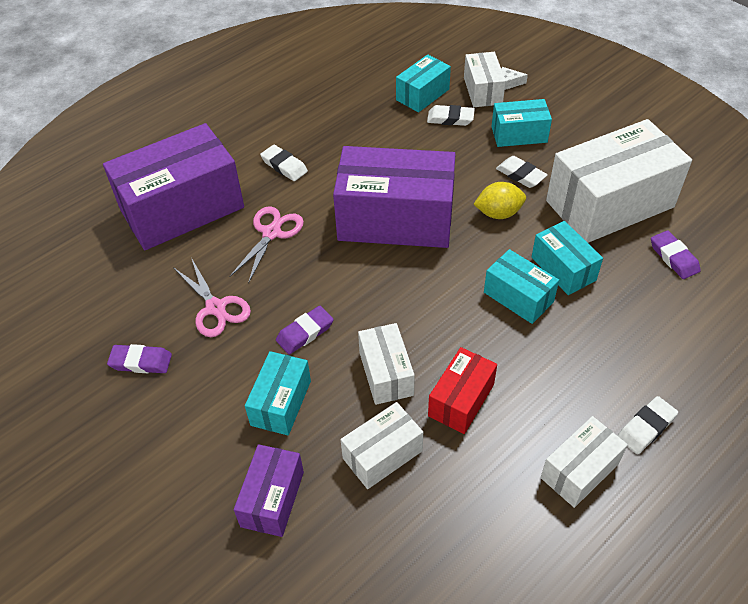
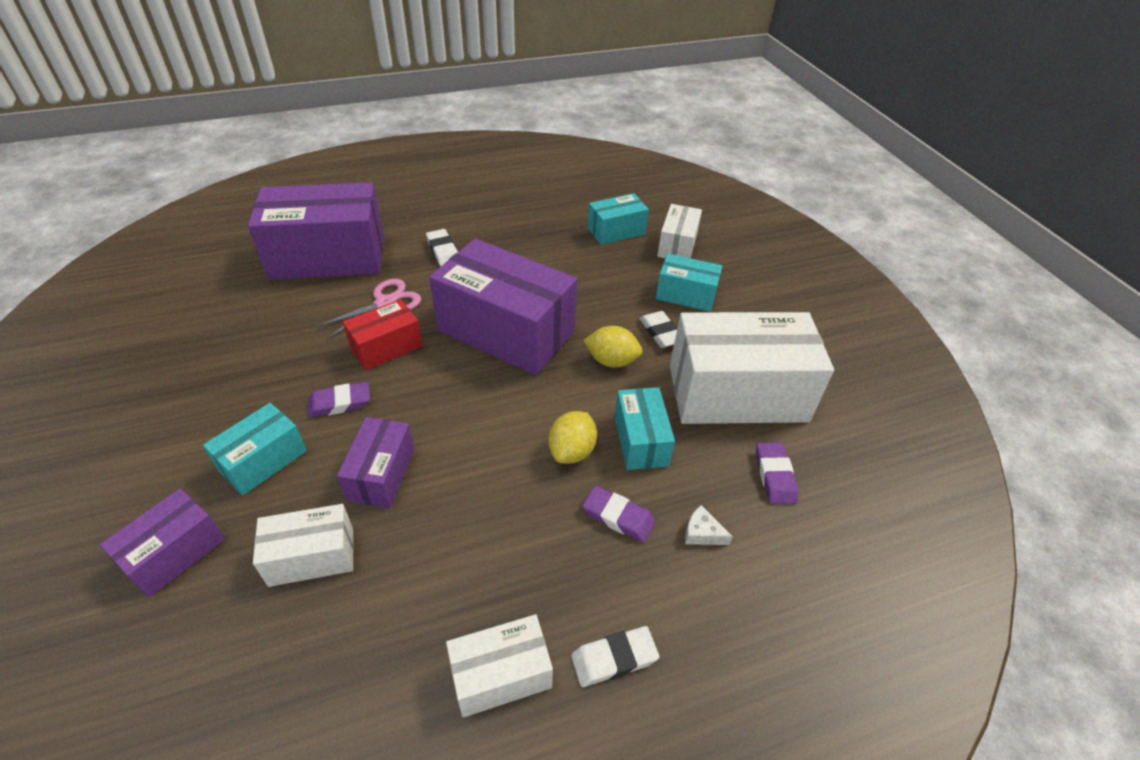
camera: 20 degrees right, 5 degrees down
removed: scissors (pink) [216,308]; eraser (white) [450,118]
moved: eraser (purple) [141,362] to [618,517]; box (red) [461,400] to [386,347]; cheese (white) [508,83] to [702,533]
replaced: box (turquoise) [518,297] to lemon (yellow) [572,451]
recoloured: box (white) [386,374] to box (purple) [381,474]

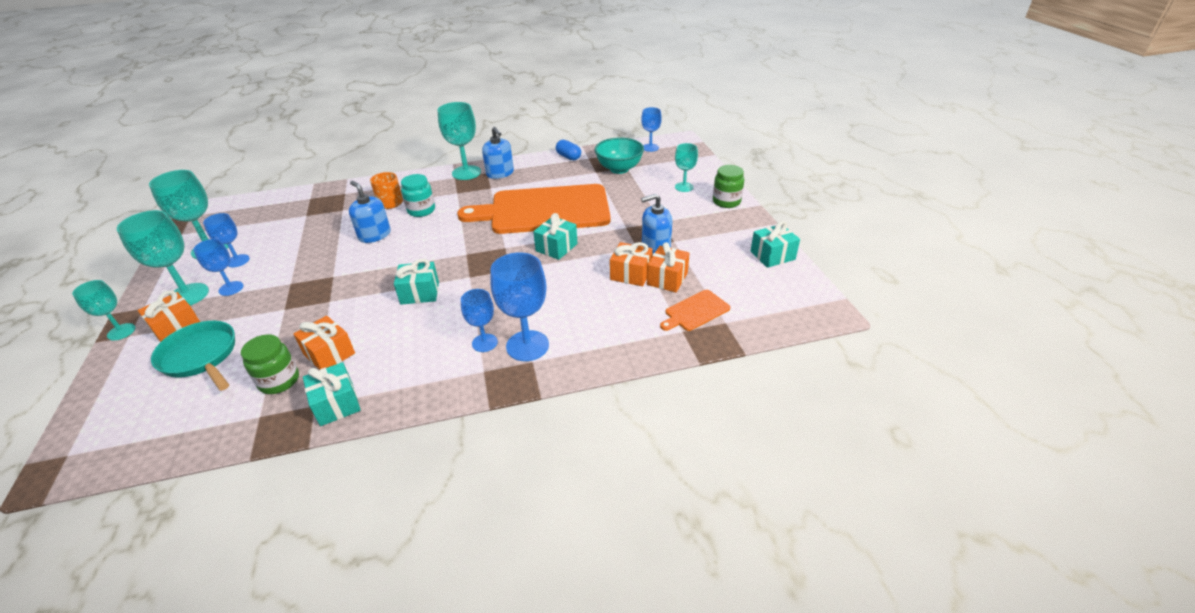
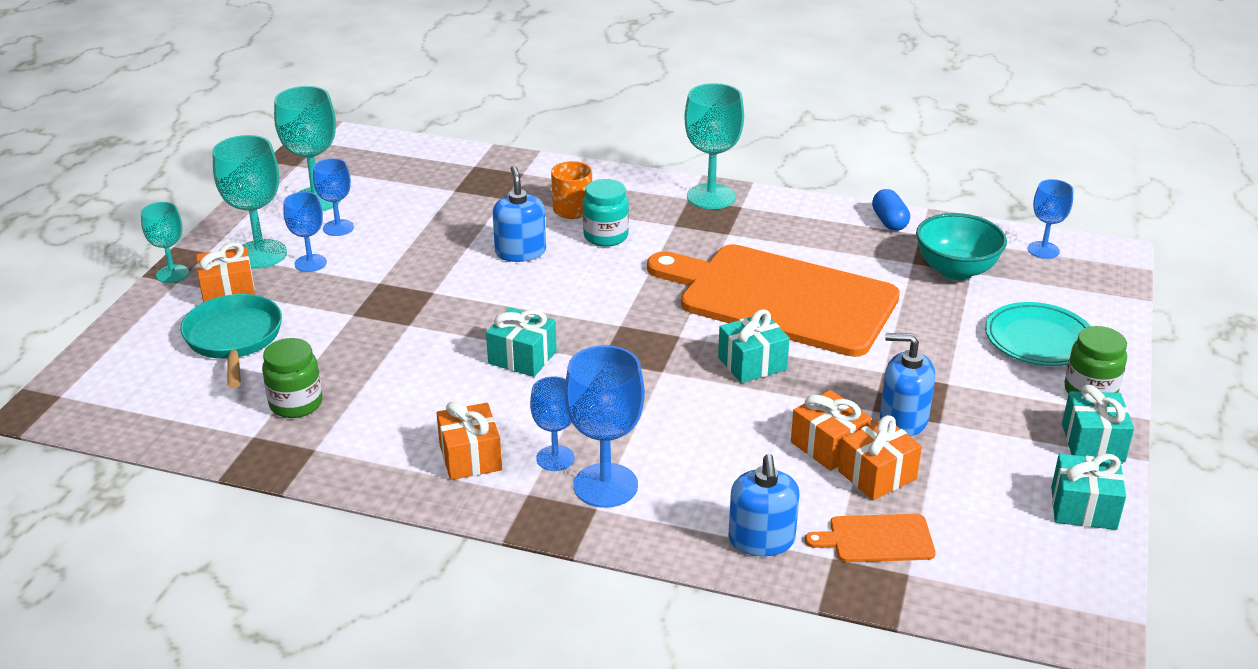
camera: 30 degrees right, 5 degrees down
moved: gift (orange) [329,354] to [470,457]; gift (turquoise) [337,404] to [1093,442]; soap dispenser (blue) [500,173] to [761,540]
replaced: goblet (turquoise) [684,187] to plate (turquoise) [1039,340]

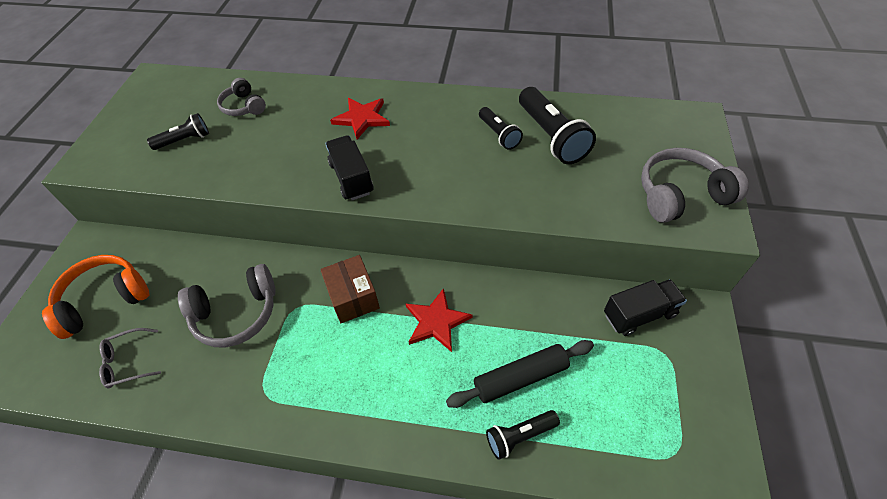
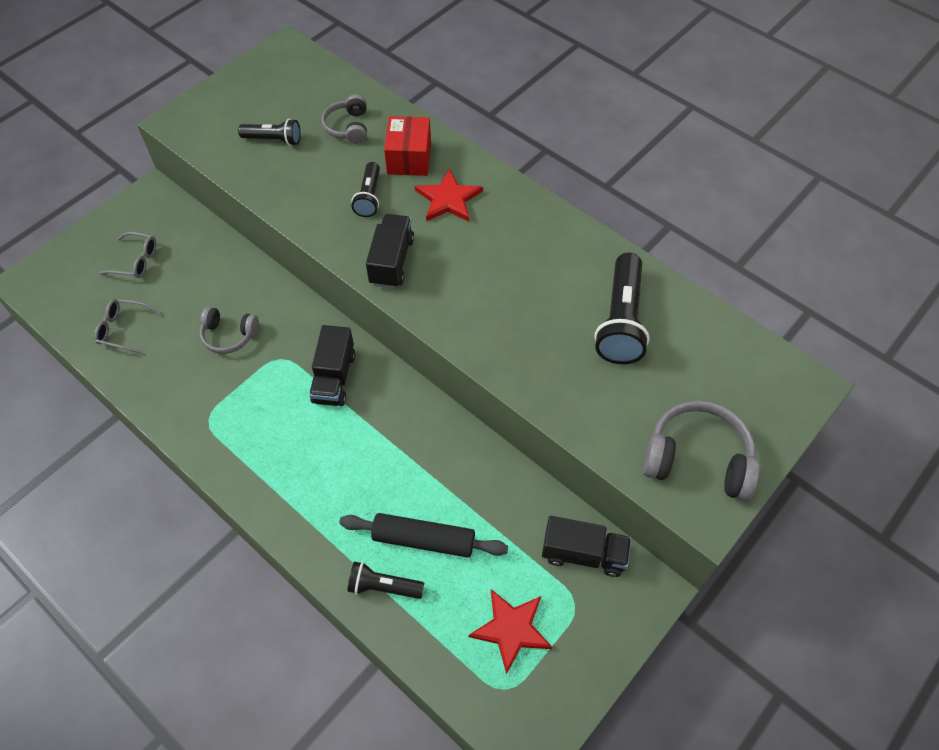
camera: 30 degrees right, 5 degrees up
added: box (red) [409,158]
moved: star (red) [436,322] to [511,629]; flashlight (black) [499,135] to [369,197]
replaced: headphones (orange) [104,300] to glasses (grey) [135,261]; box (brown) [353,297] to truck (black) [334,377]
resized: headphones (grey) [236,314] = [229,335] x0.61

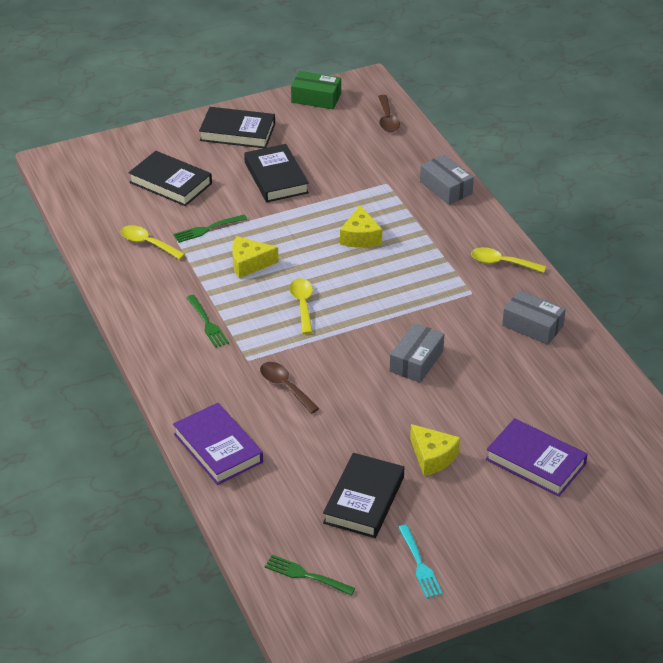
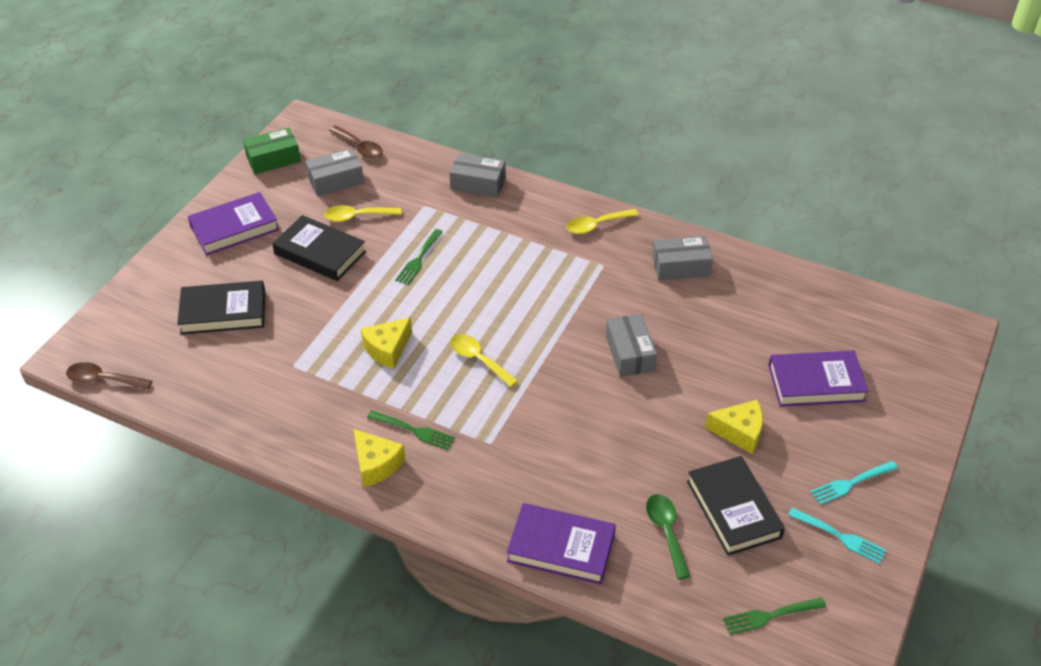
camera: 40 degrees left, 5 degrees up
added: box (grey) [336,180]; spoon (green) [666,532]; fork (turquoise) [851,483]
moved: spoon (yellow) [147,243] to [357,216]; fork (green) [208,229] to [419,258]; spoon (brown) [285,387] to [103,379]; cheese (yellow) [360,237] to [376,464]
recoloured: book (black) [237,132] to book (purple) [234,228]

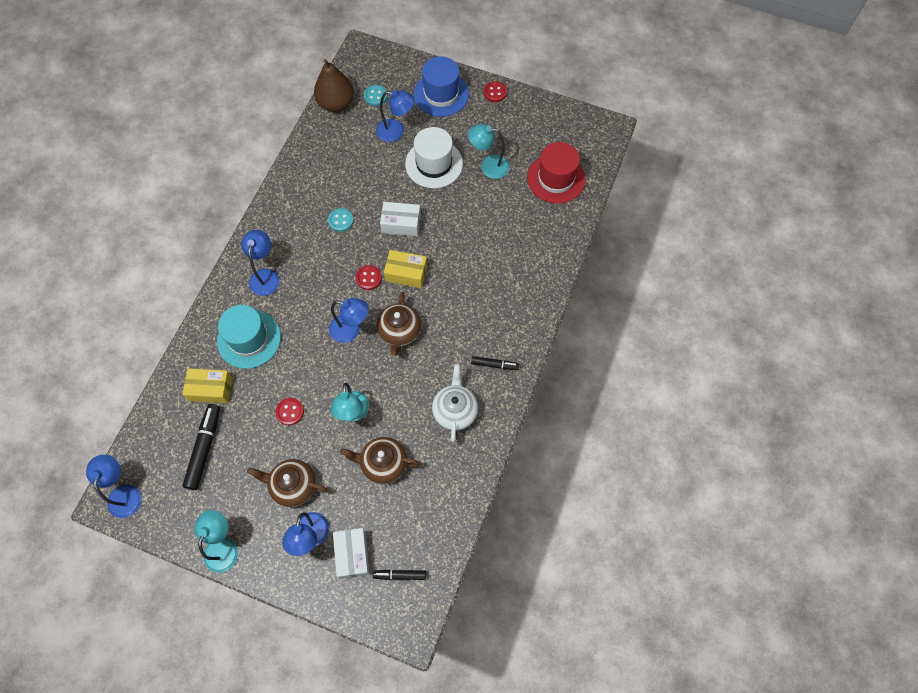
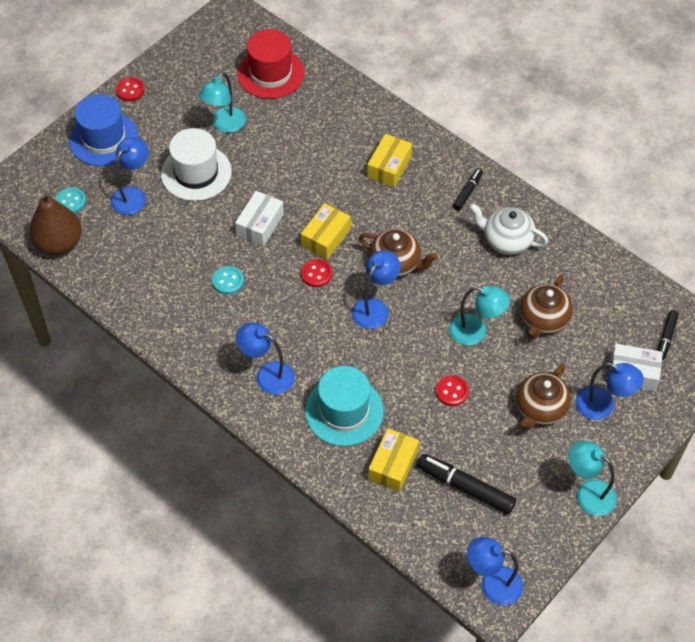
camera: 70 degrees left, 10 degrees down
added: box (yellow) [389,167]

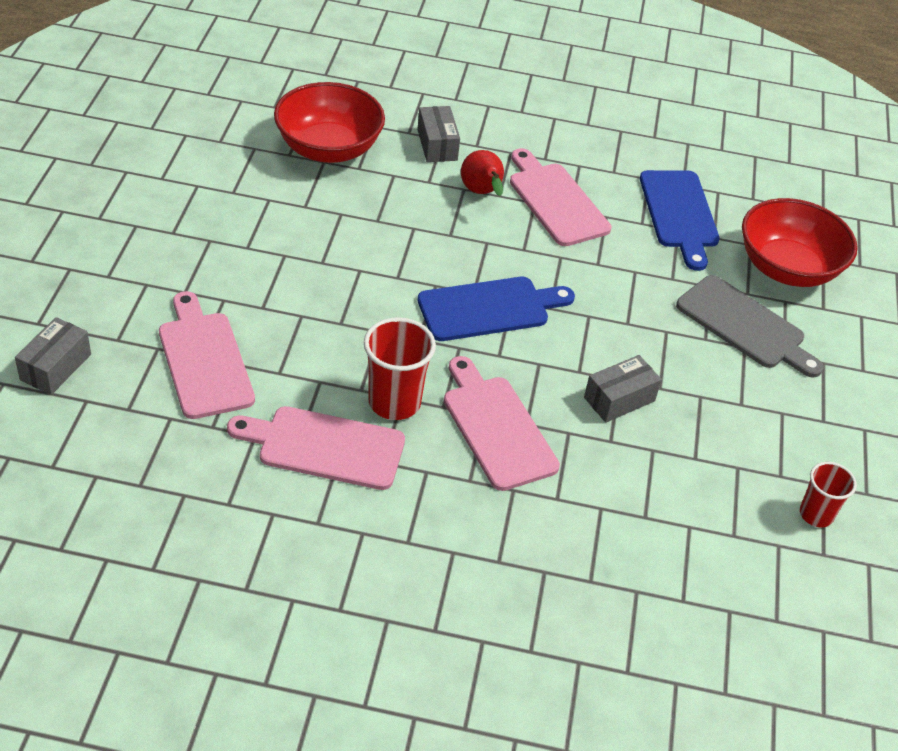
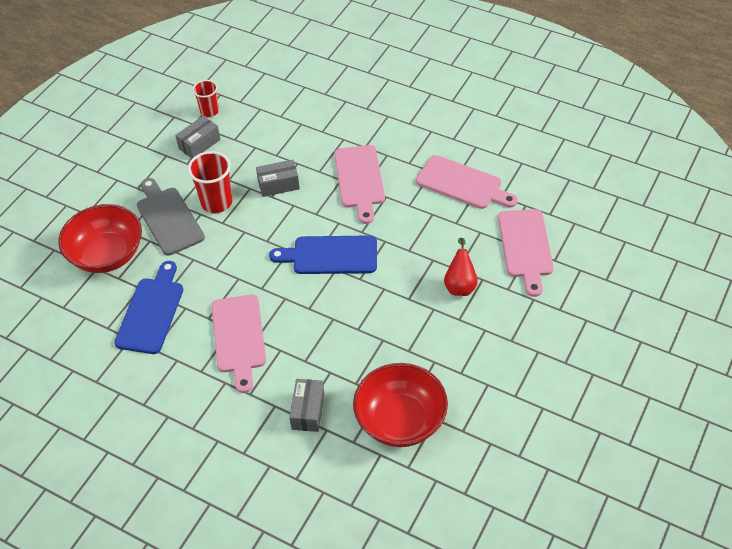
camera: 155 degrees left, 5 degrees up
moved: box (grey) [55,367] to [199,144]; cup (red) [394,402] to [216,202]; pear (red) [482,193] to [460,285]

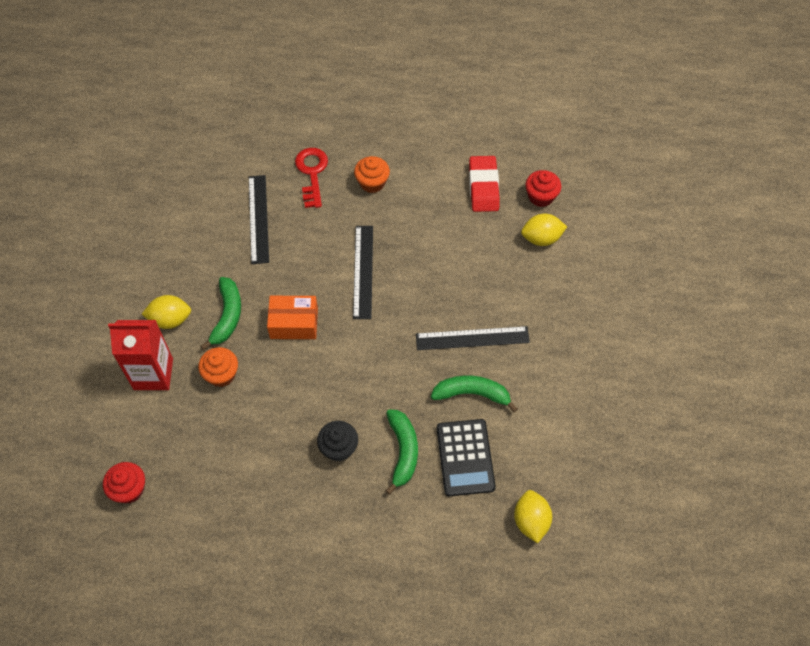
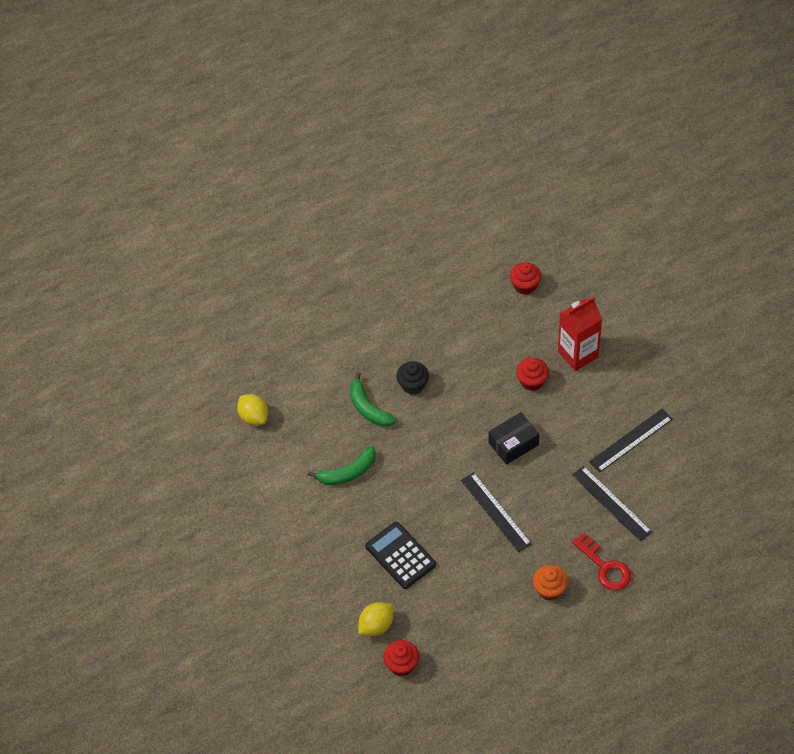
camera: 150 degrees right, 5 degrees down
removed: lemon (yellow) [170,320]; banana (green) [227,316]; eraser (red) [483,187]
moved: ruler (black) [472,338] to [631,440]; calculator (black) [465,457] to [400,555]
recoloured: cupcake (orange) [221,374] to cupcake (red) [532,381]; box (orange) [294,323] to box (black) [513,444]

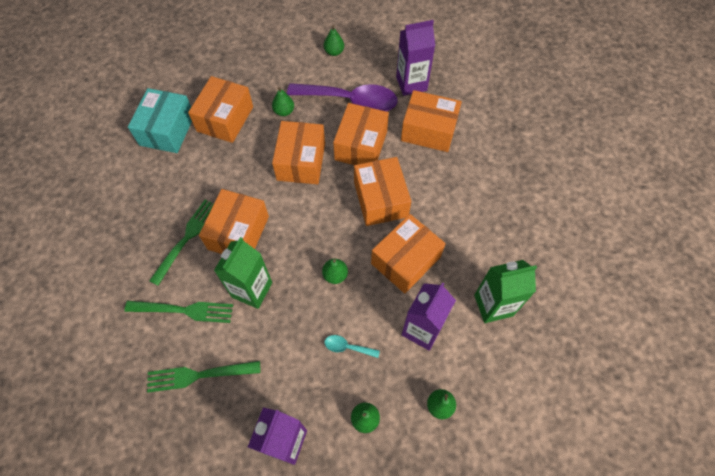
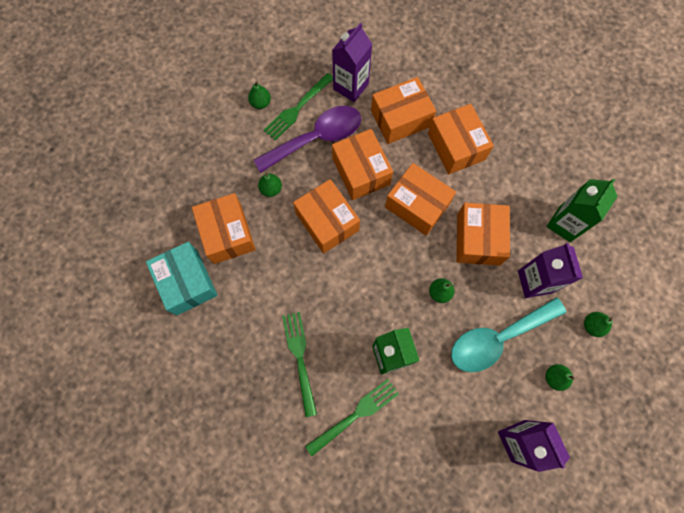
camera: 40 degrees left, 10 degrees up
moved: fork (green) [199,375] to [297,108]; box (orange) [238,232] to [456,146]
resized: spoon (turquoise) [347,347] = [497,338] x2.48

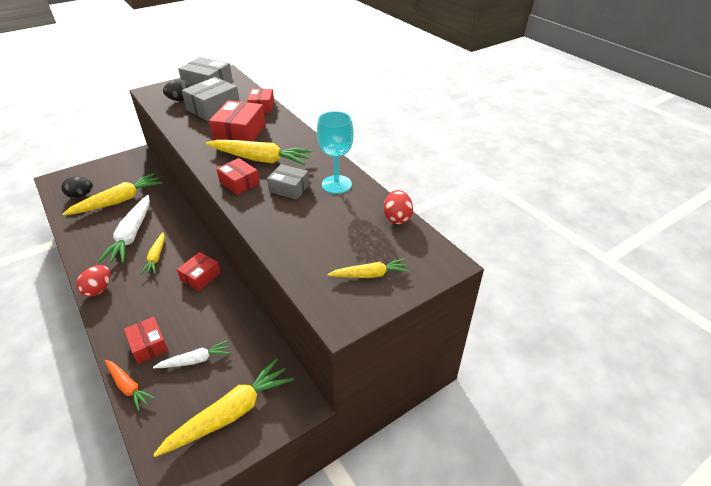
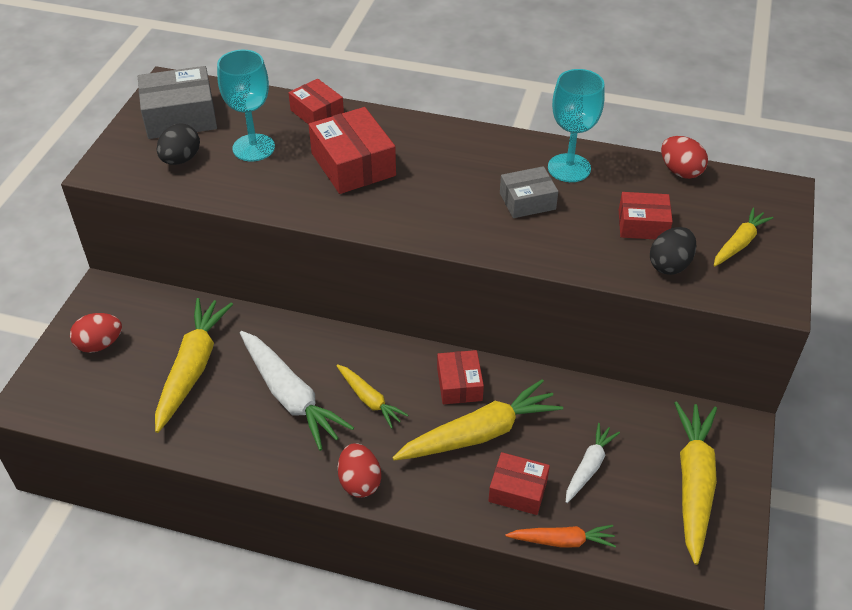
camera: 40 degrees left, 5 degrees up
added: egg (red) [100,344]
moved: egg (black) [81,195] to [669,265]; carrot (yellow) [260,159] to [480,433]; box (red) [239,183] to [642,225]
replaced: box (grey) [213,108] to goblet (turquoise) [253,148]

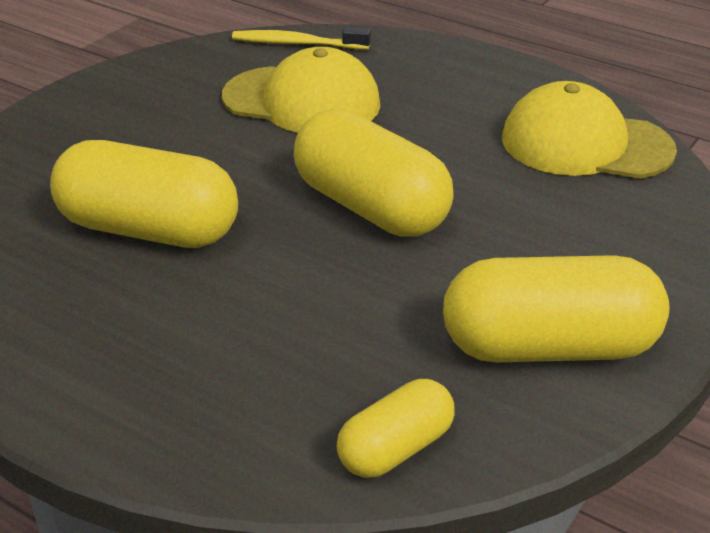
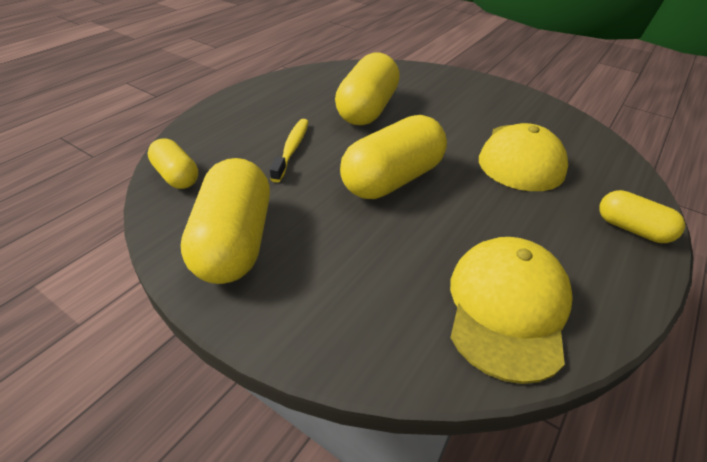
camera: 90 degrees right, 5 degrees up
added: capsule (yellow) [632,229]
moved: toothbrush (yellow) [296,44] to [292,149]

